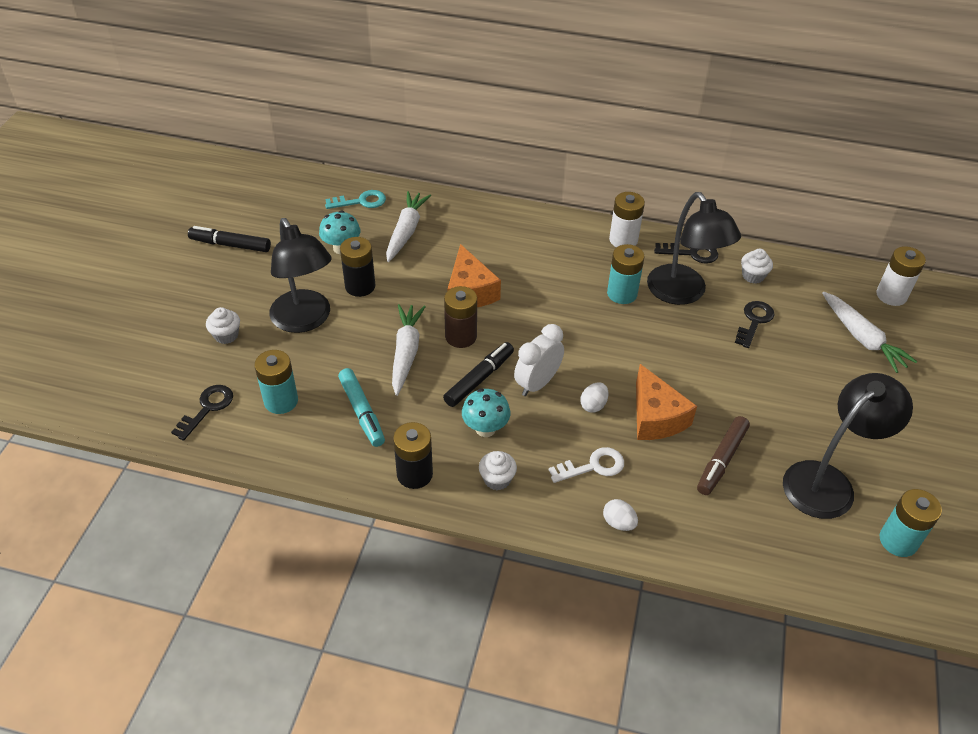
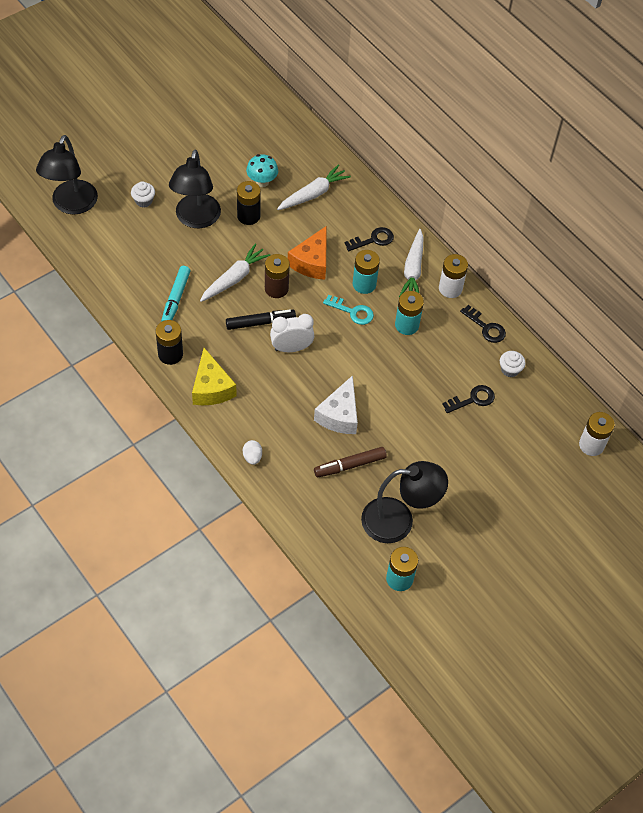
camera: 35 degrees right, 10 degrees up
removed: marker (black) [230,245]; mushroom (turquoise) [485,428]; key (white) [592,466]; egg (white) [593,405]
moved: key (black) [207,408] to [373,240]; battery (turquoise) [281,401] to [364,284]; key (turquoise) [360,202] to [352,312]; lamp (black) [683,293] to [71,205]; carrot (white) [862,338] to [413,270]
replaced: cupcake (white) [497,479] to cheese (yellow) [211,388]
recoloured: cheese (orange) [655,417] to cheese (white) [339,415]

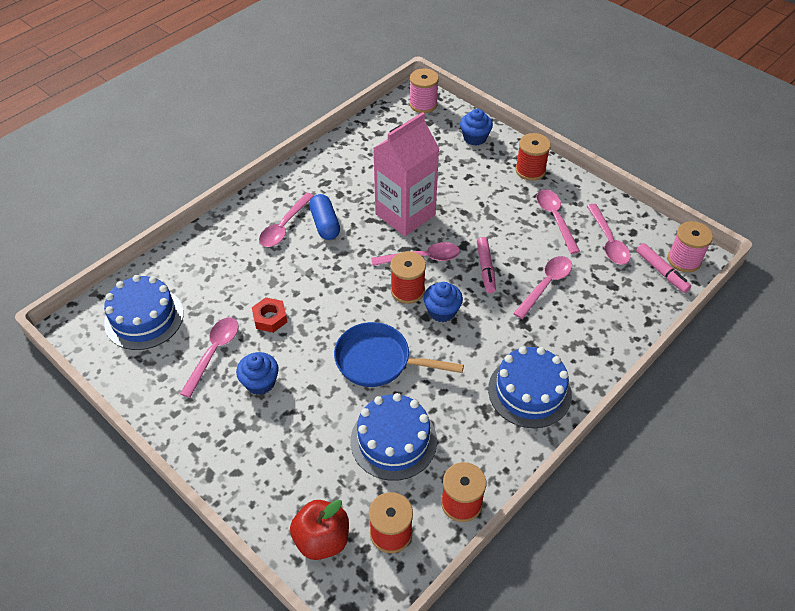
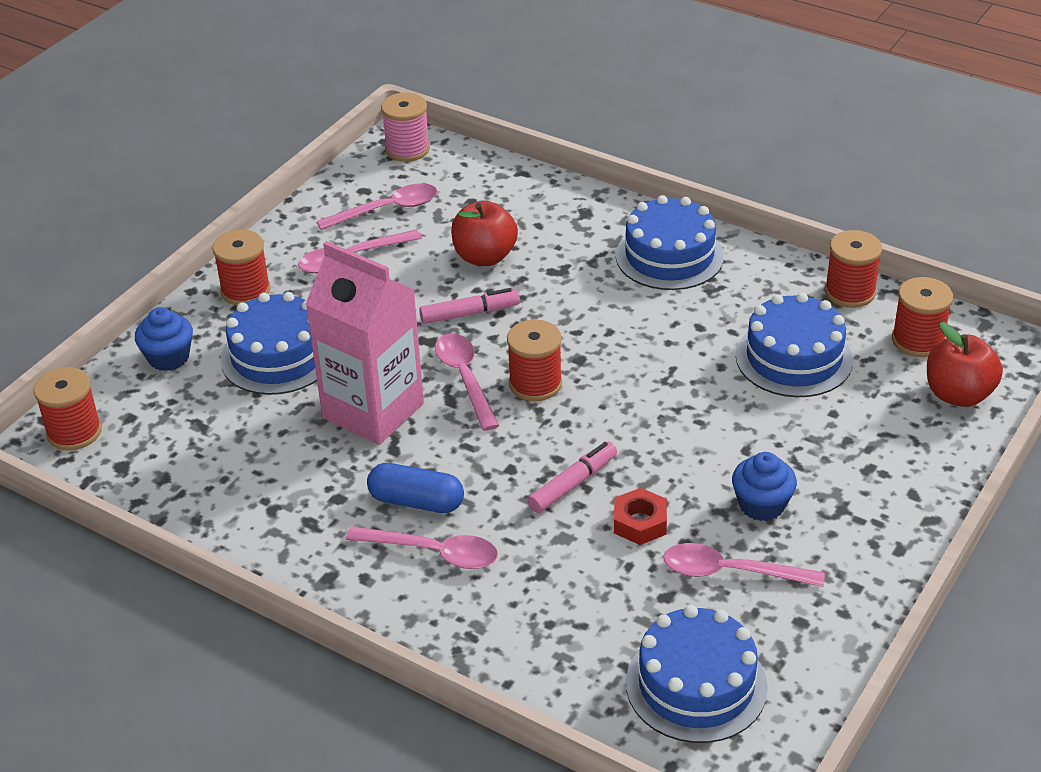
camera: 100 degrees left, 10 degrees down
removed: pan (blue) [379,361]; cupcake (blue) [442,311]
added: cake (blue) [278,356]
moved: marker (pink) [661,272] to [573,484]
replaced: spoon (pink) [546,285] to apple (red) [484,257]
recoloured: spool (pink) [423,104] to spool (red) [74,432]
turned: capsule (blue) [325,224] = [416,501] 45 degrees clockwise

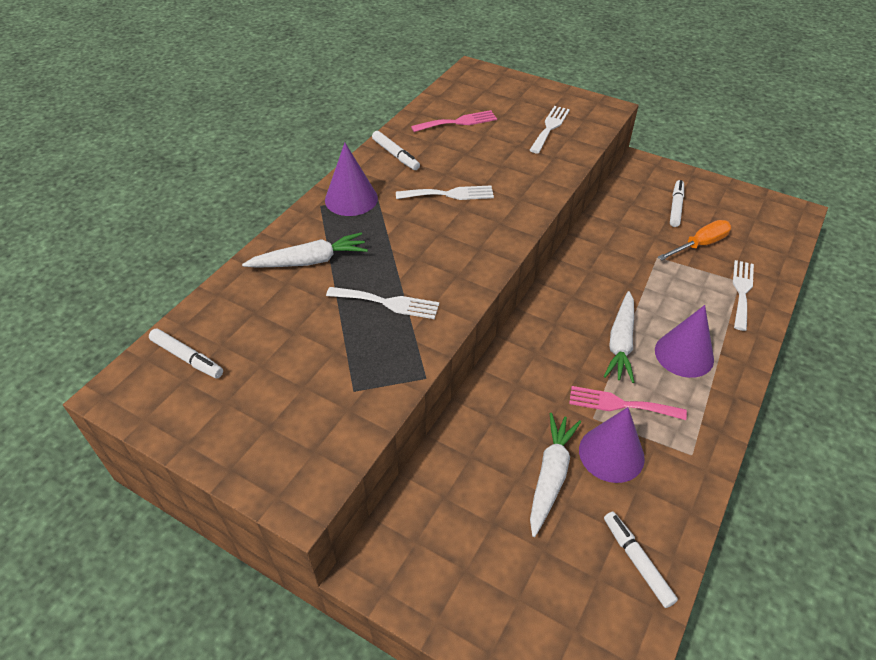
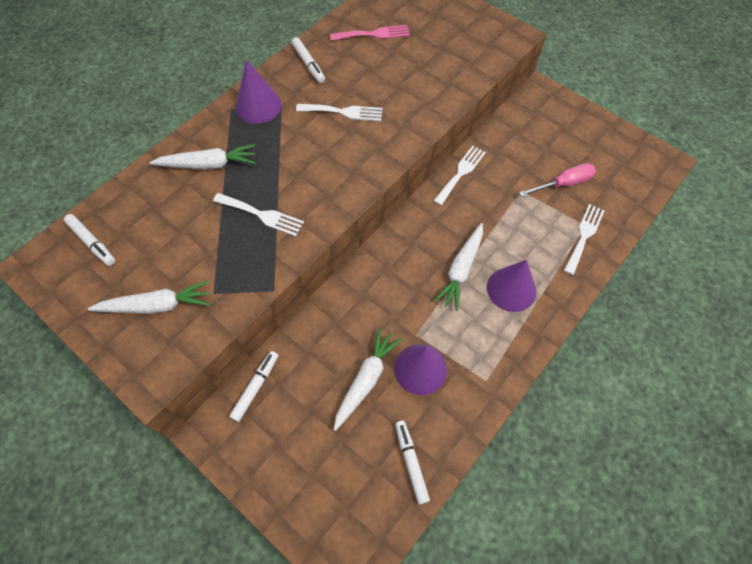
camera: 10 degrees right, 15 degrees up
removed: fork (pink) [620,404]
added: carrot (white) [157,305]
moved: fork (white) [550,127] to [461,173]; marker (white) [676,207] to [256,387]
recoloured: screwdriver (orange) [700,245] to screwdriver (pink) [563,183]

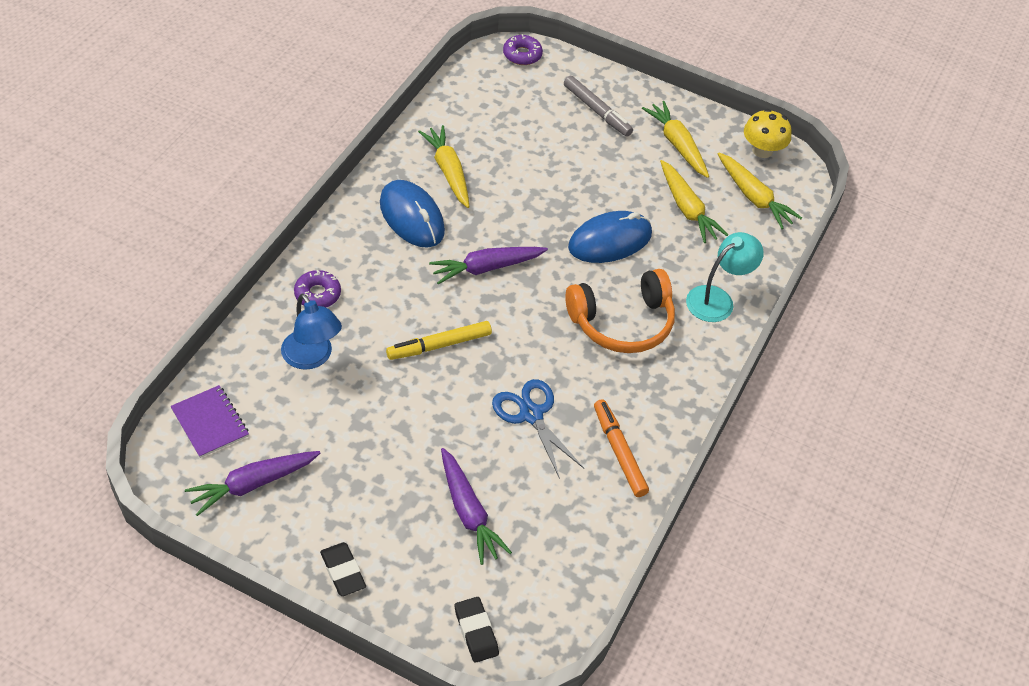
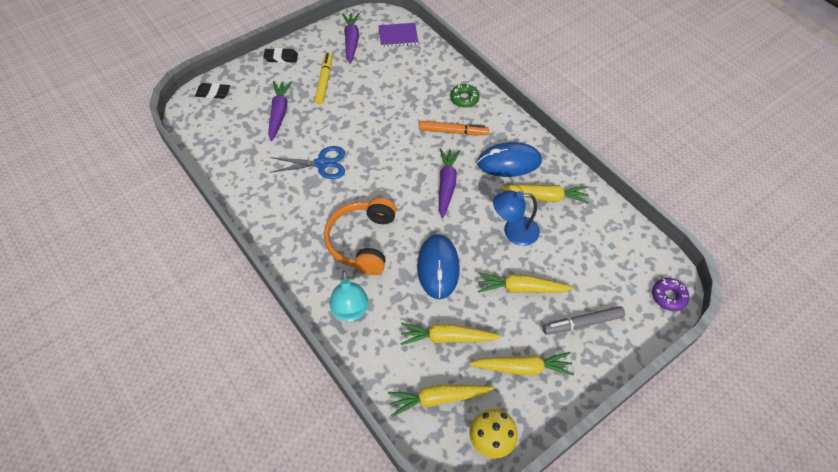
camera: 120 degrees right, 5 degrees up
added: carrot (yellow) [521,288]
moved: lamp (blue) [311,358] to [513,232]; marker (yellow) [439,345] to [324,81]; marker (orange) [619,452] to [453,132]
recoloured: donut (purple) [317,294] to donut (green) [464,99]
turned: carrot (purple) [468,512] = [279,113] 90 degrees clockwise

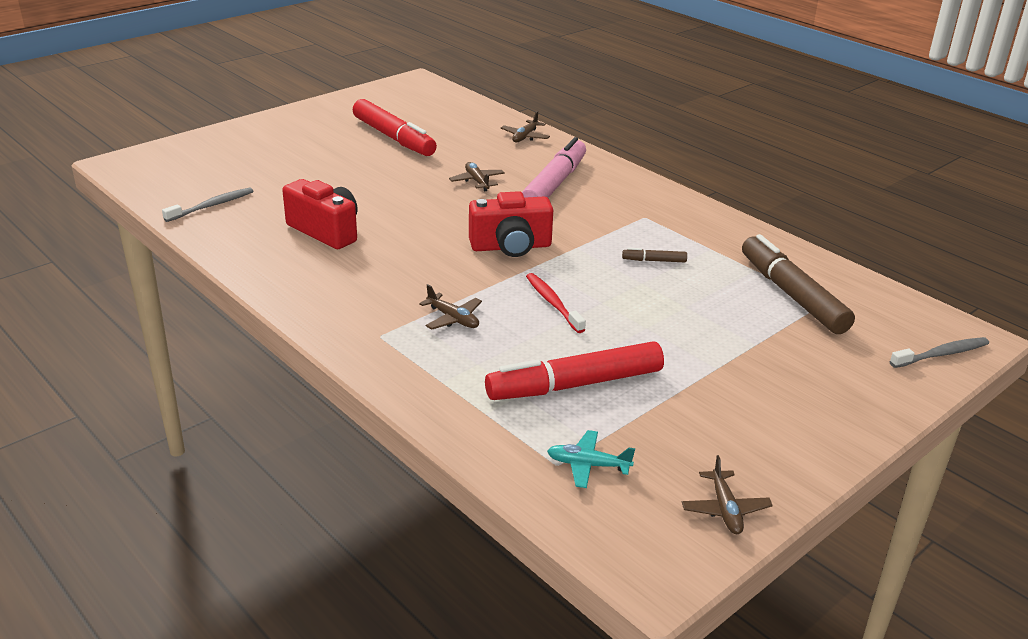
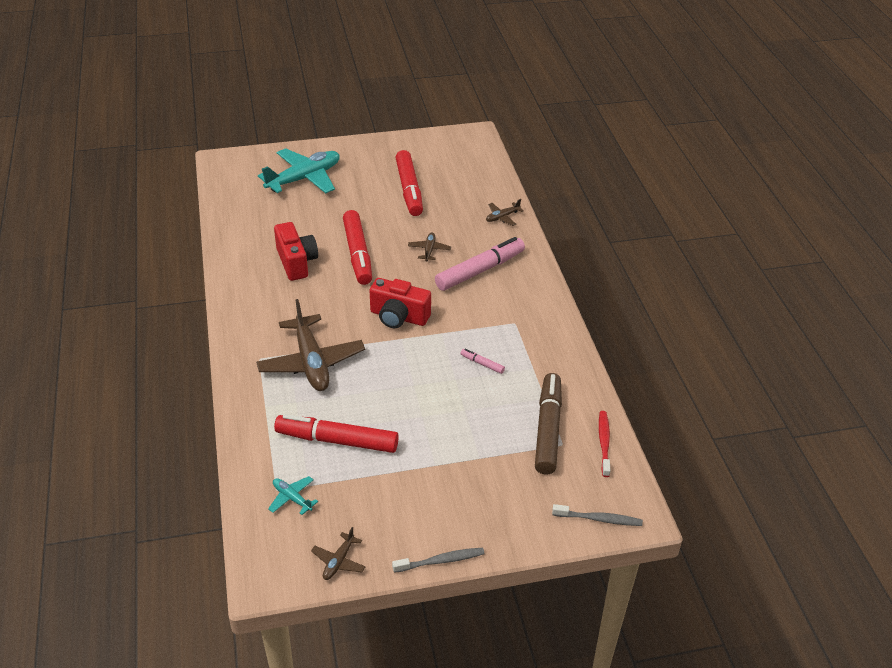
camera: 30 degrees right, 10 degrees up
added: plane (turquoise) [304,178]; marker (red) [358,254]
moved: toothbrush (grey) [212,206] to [441,561]; toothbrush (red) [553,303] to [604,443]
recoloured: marker (brown) [654,260] to marker (pink) [482,364]
resized: plane (brown) [453,319] = [311,362] x2.20

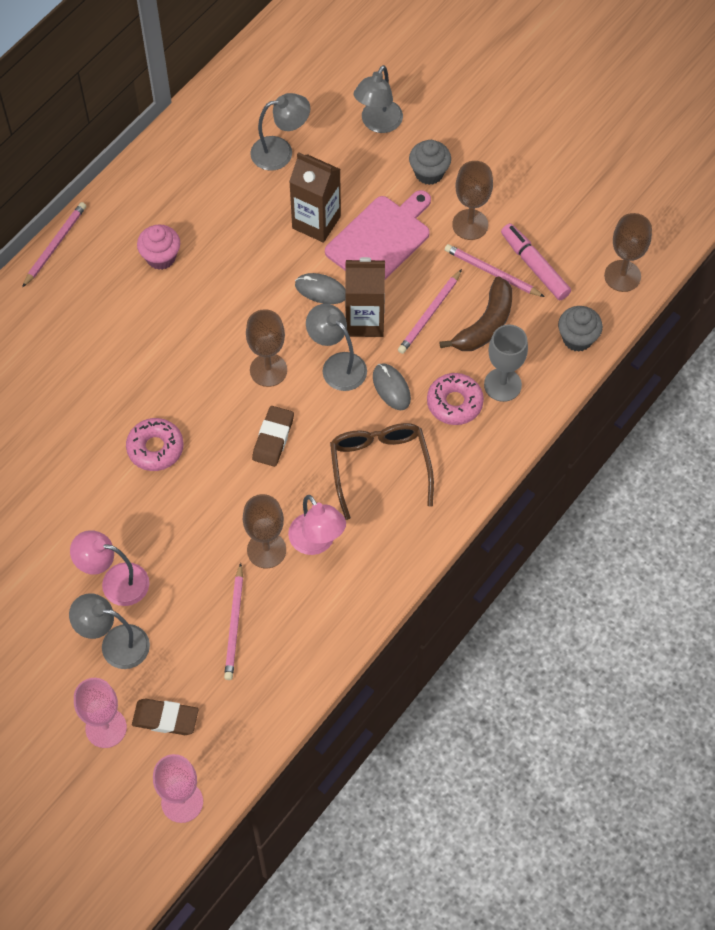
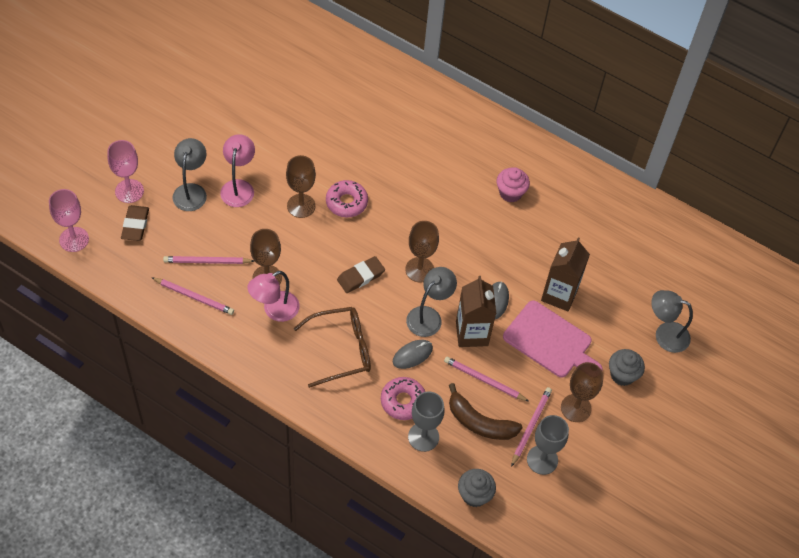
camera: 80 degrees right, 5 degrees down
removed: lamp (grey) [280,152]
moved: pencil (pink) [55,245] to [194,297]; goblet (brown) [622,276] to [301,206]
replaced: marker (pink) [534,266] to goblet (grey) [542,460]
turned: eraser (brown) [273,438] = [360,276] 45 degrees counterclockwise

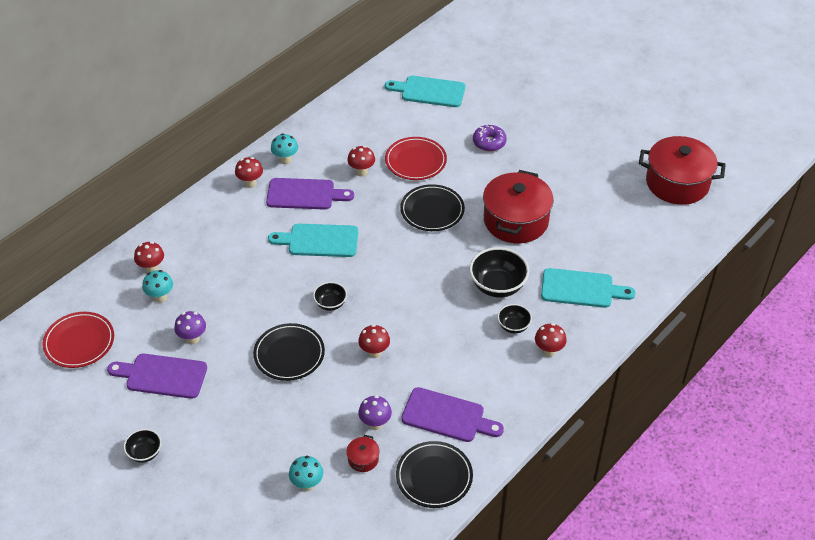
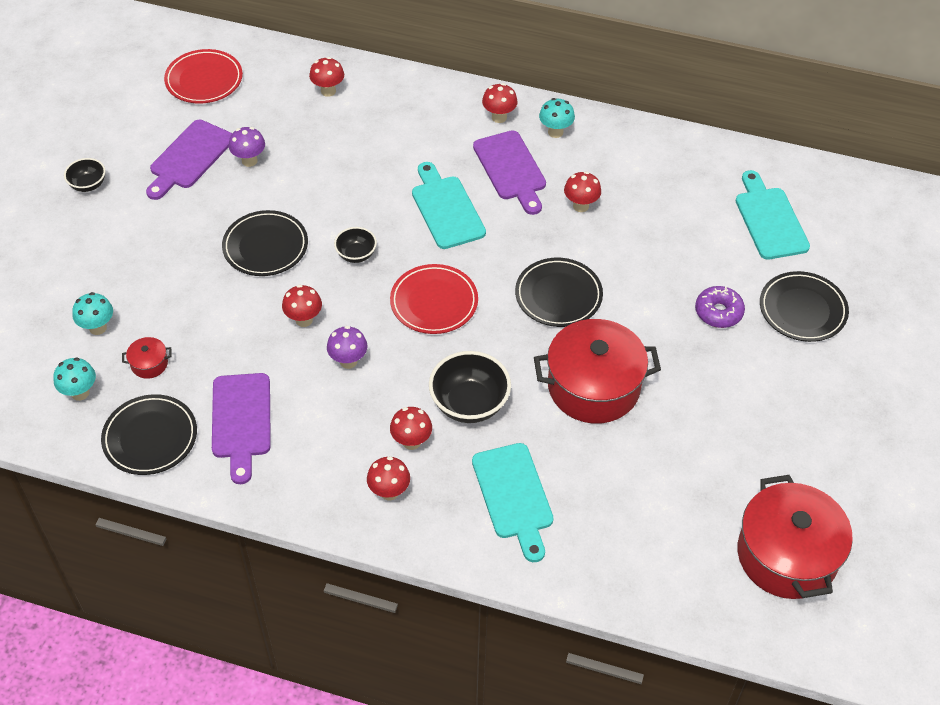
camera: 65 degrees right, 5 degrees up
added: plate (black) [802,310]
moved: mushroom (turquoise) [160,297] to [80,393]; mushroom (purple) [375,424] to [348,361]; plate (red) [415,161] to [434,302]
replaced: bowl (black) [513,326] to mushroom (red) [411,442]
turned: cutting board (purple) [162,376] = [189,158] 135 degrees counterclockwise

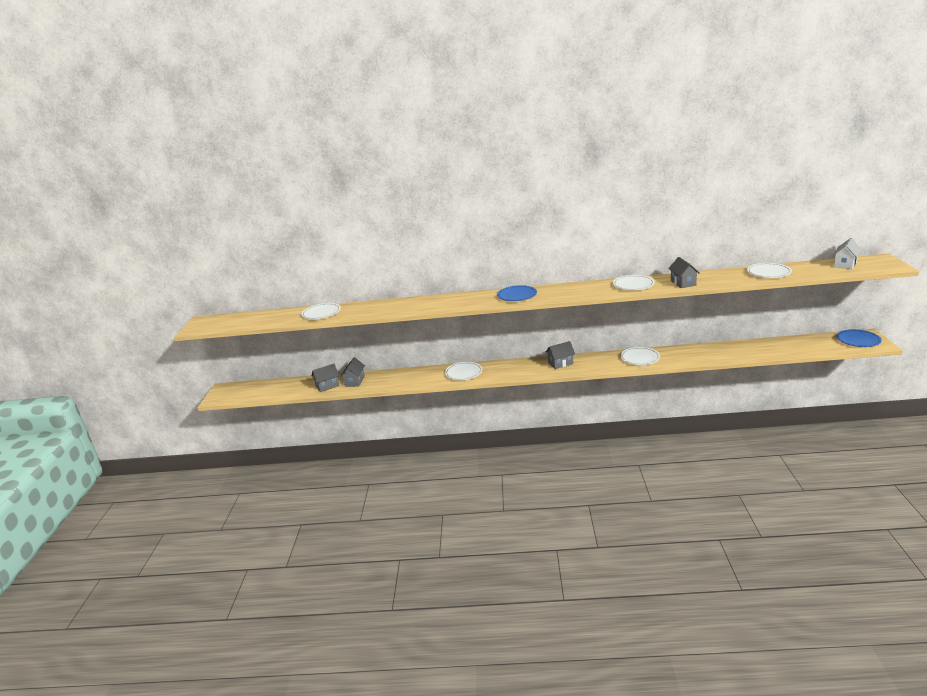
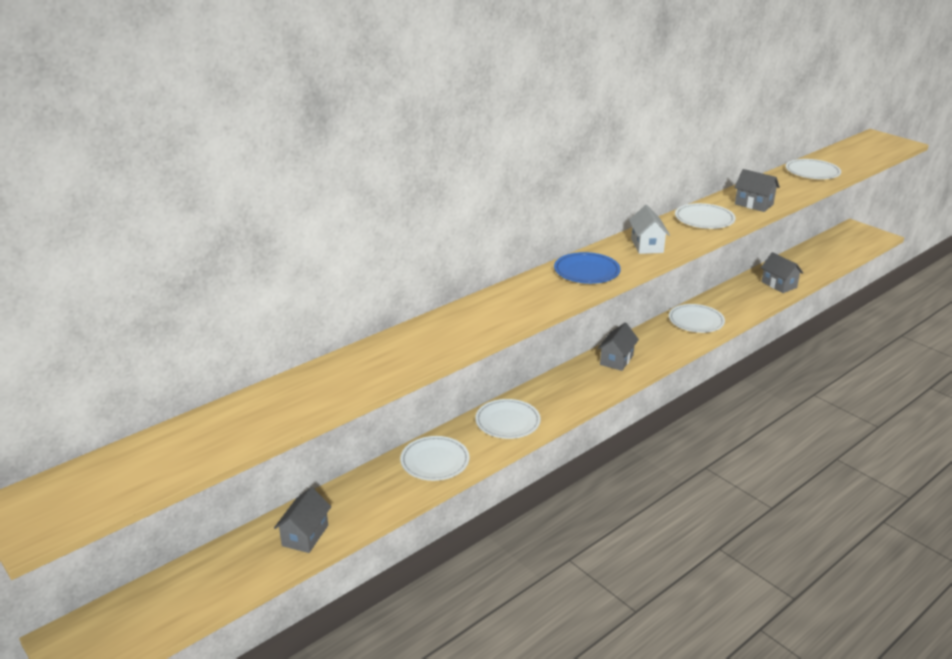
camera: 45 degrees left, 5 degrees up
removed: plate (blue) [858,340]
moved: plate (white) [321,313] to [435,461]; house (grey) [354,381] to [779,285]; house (white) [845,264] to [647,246]

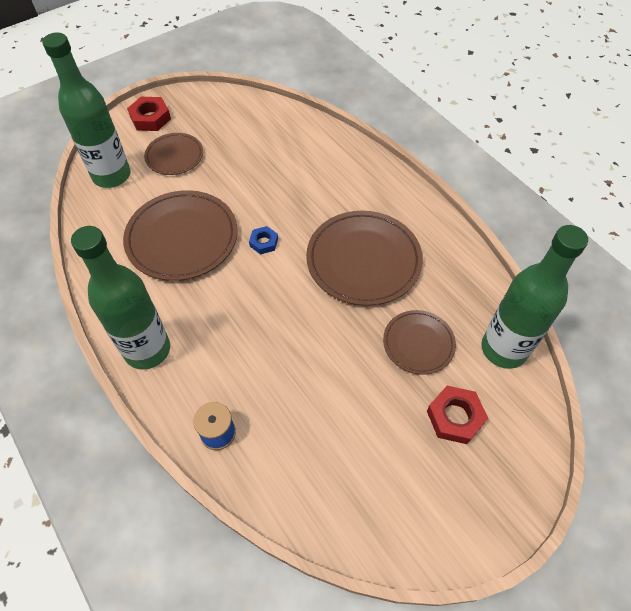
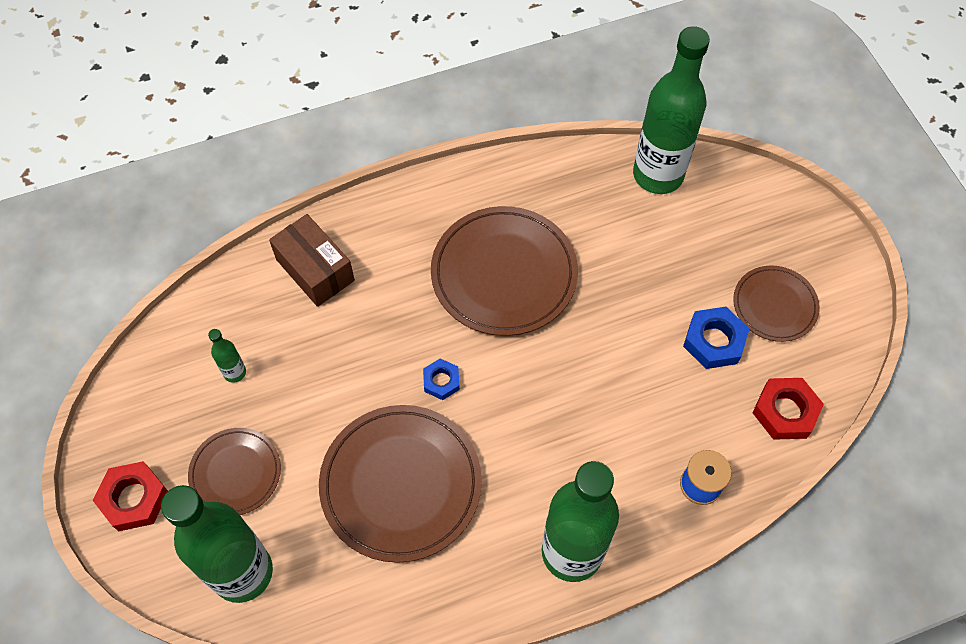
camera: 75 degrees left, 5 degrees up
added: bottle (green) [235,372]; box (brown) [315,270]; nut (blue) [714,341]
moved: plate (brown) [418,343] to [774,305]; nut (red) [455,417] to [785,412]

